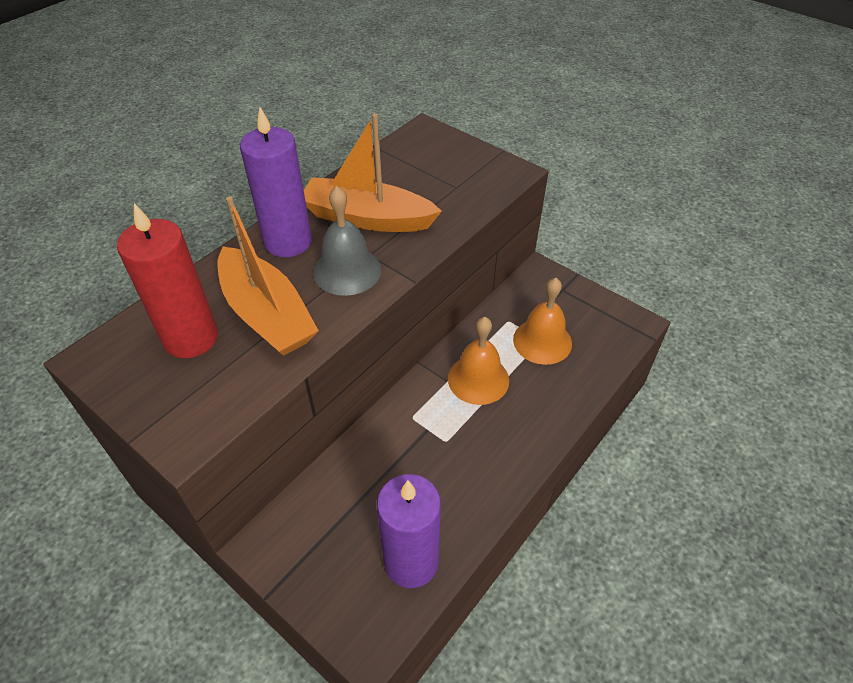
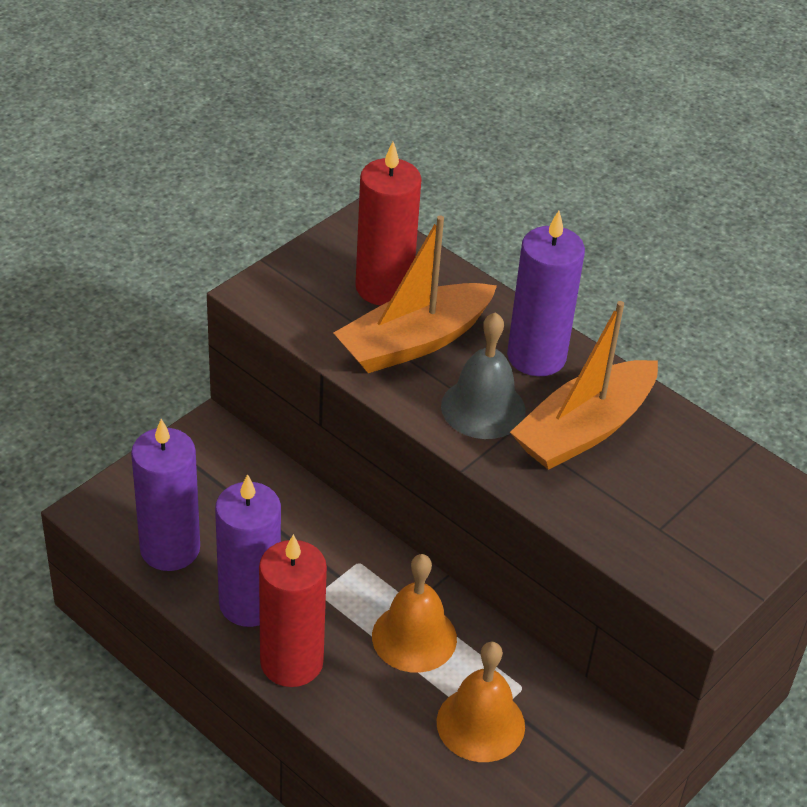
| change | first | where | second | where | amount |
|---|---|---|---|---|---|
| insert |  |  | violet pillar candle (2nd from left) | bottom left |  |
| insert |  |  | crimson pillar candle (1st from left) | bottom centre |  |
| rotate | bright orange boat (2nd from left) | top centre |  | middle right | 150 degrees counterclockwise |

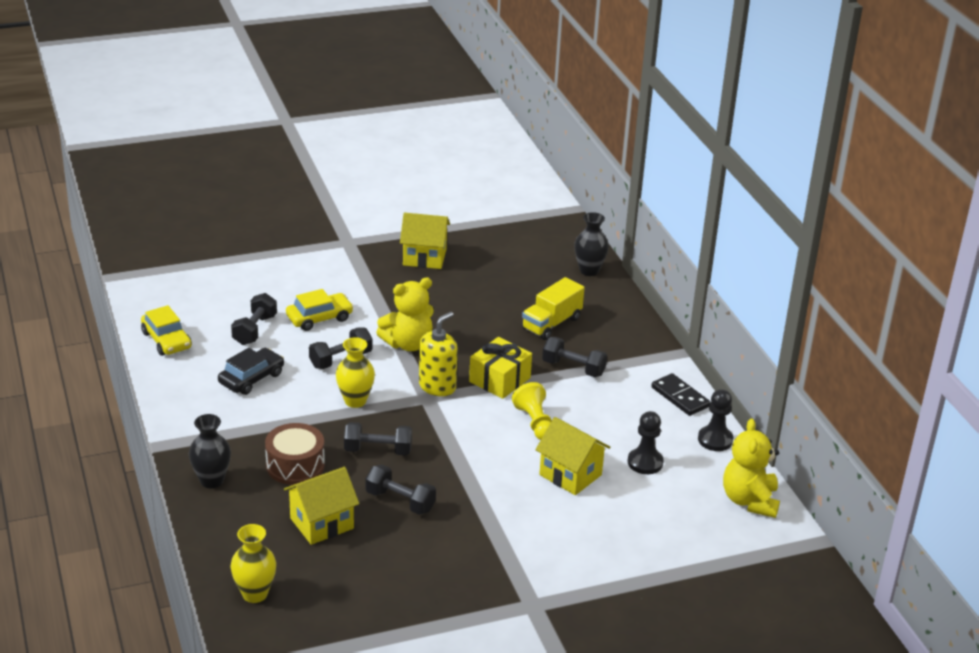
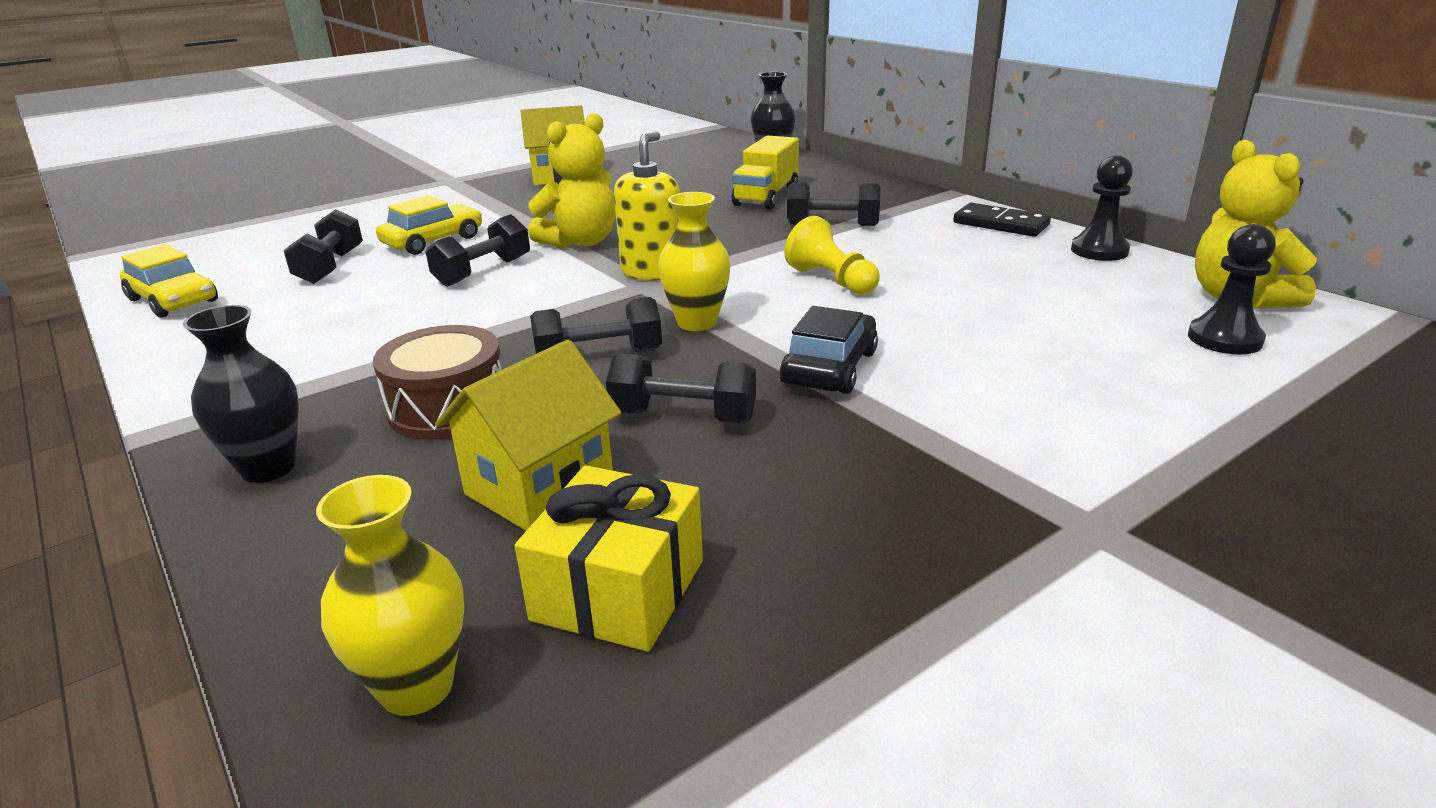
| change | first | where | second | where | amount |
|---|---|---|---|---|---|
| move | bright yellow present | centre |  | bottom centre |  |
| move | bright yellow tall vase (2nd from left) | centre |  | top centre |  |
| move | ebony toy car | middle left |  | centre |  |
| move | ebony chess pawn (1st from left in the first image) | bottom centre | ebony chess pawn (2nd from left) | middle right |  |
| delete | bright yellow cottage (3rd from left) | bottom centre |  |  |  |

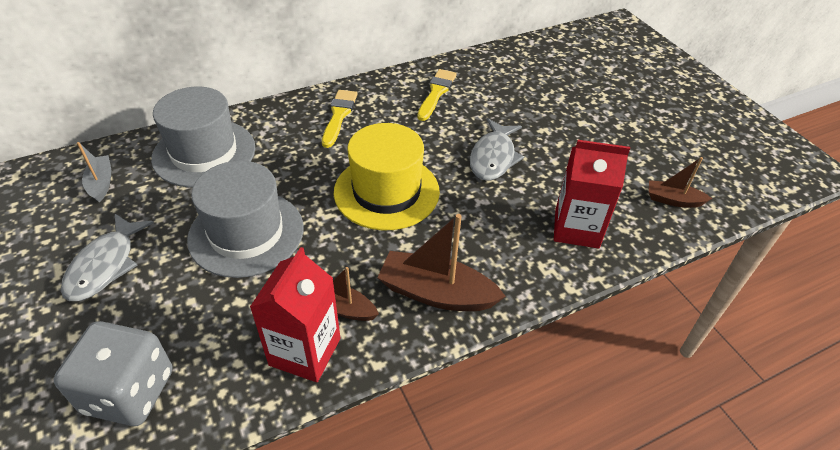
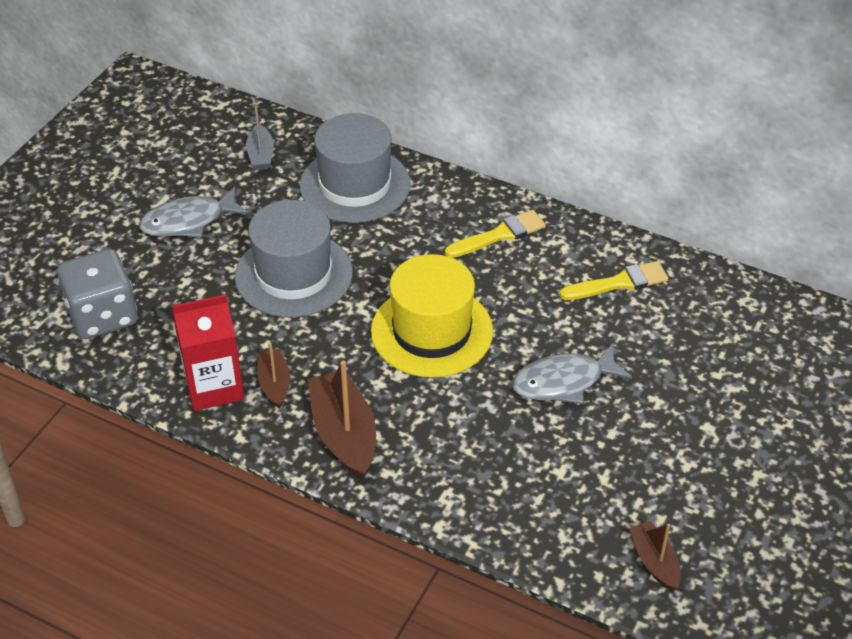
| change | first | where | second | where | amount |
|---|---|---|---|---|---|
| rotate | grey boat | middle left |  | top left | 135 degrees clockwise |
| delete | crimson carton (2nd from left) | middle right |  |  |  |

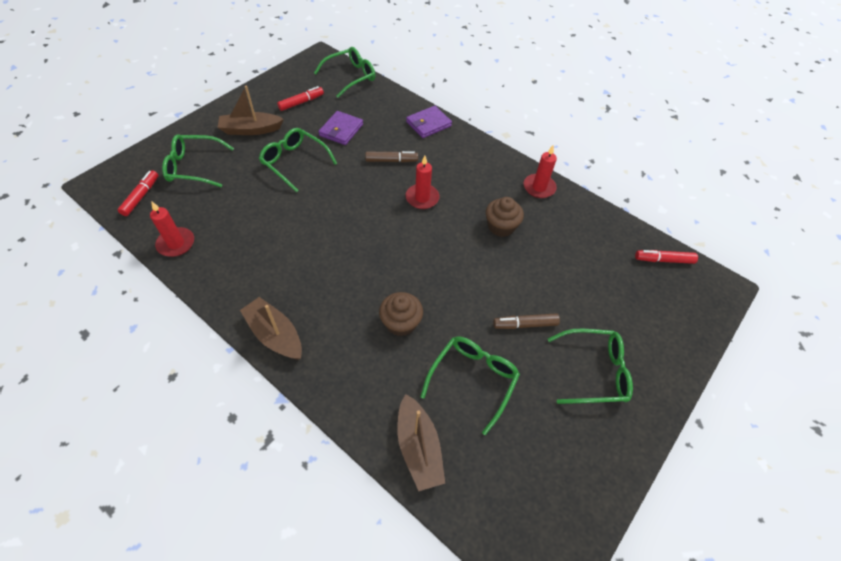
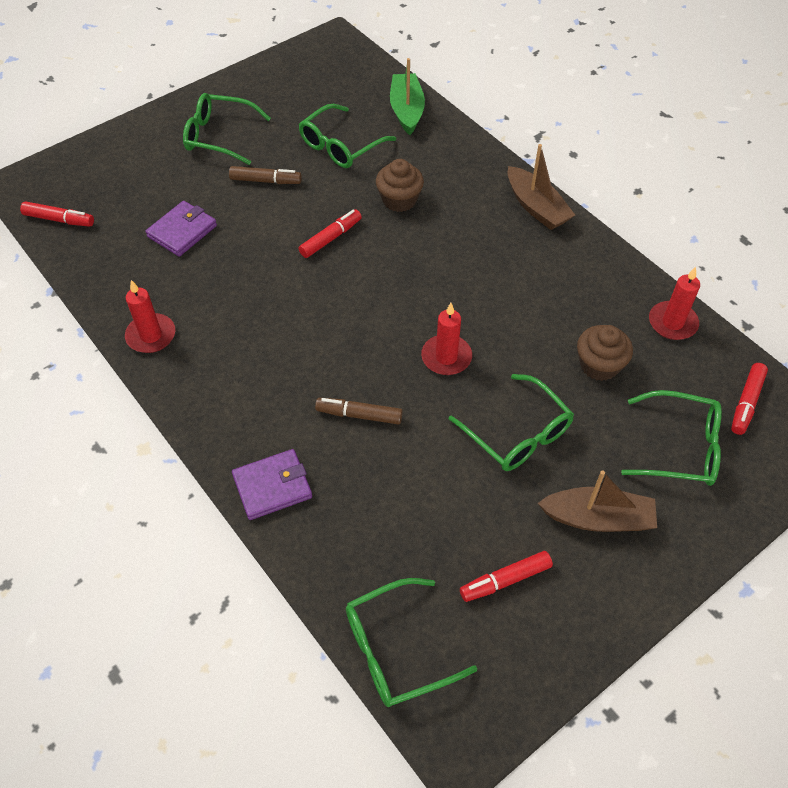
| change | first | where | second | where | amount |
|---|---|---|---|---|---|
| move | violet card wallet (1st from left) | top centre |  | top left |  |
| insert |  |  | crimson marker pen (2nd from left) | top centre |  |
| recolor | dark brown boat (3rd from left) | bottom centre | leaf-green boat | top centre |  |
| move | crimson pillar candle (2nd from left) | top centre |  | centre |  |
| move | dark brown fairy cake (2nd from left) | centre |  | middle right |  |

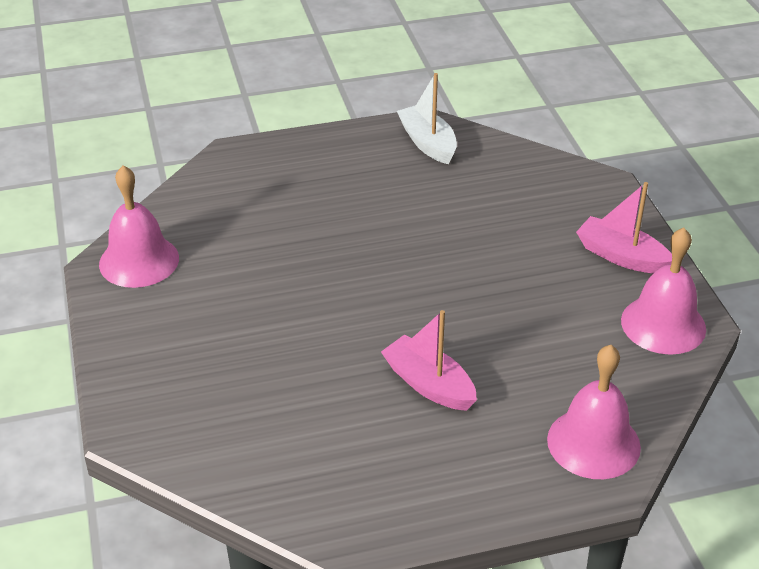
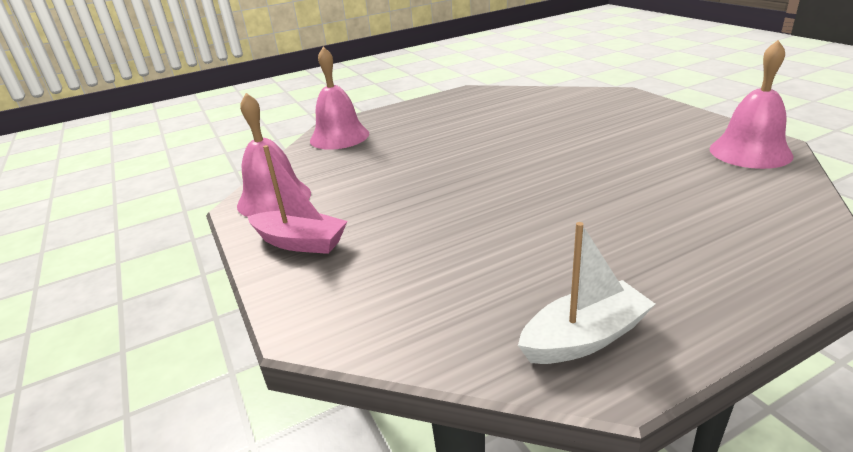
| change | first | where | second | where | amount |
|---|---|---|---|---|---|
| rotate | white boat | top centre |  | middle right | 75 degrees counterclockwise |
| delete | rosy boat (1st from left) | centre |  |  |  |

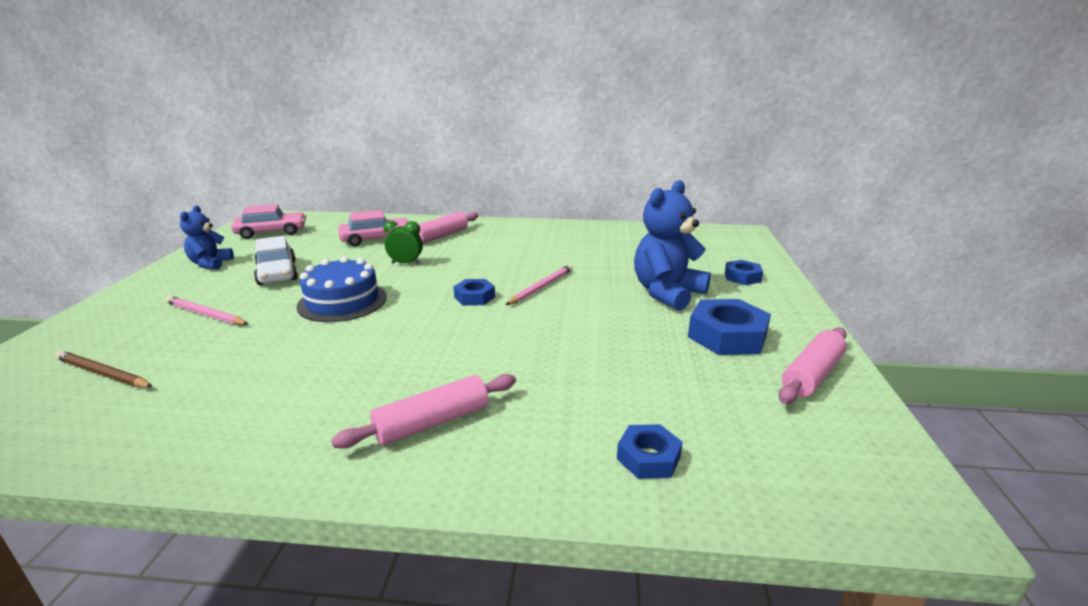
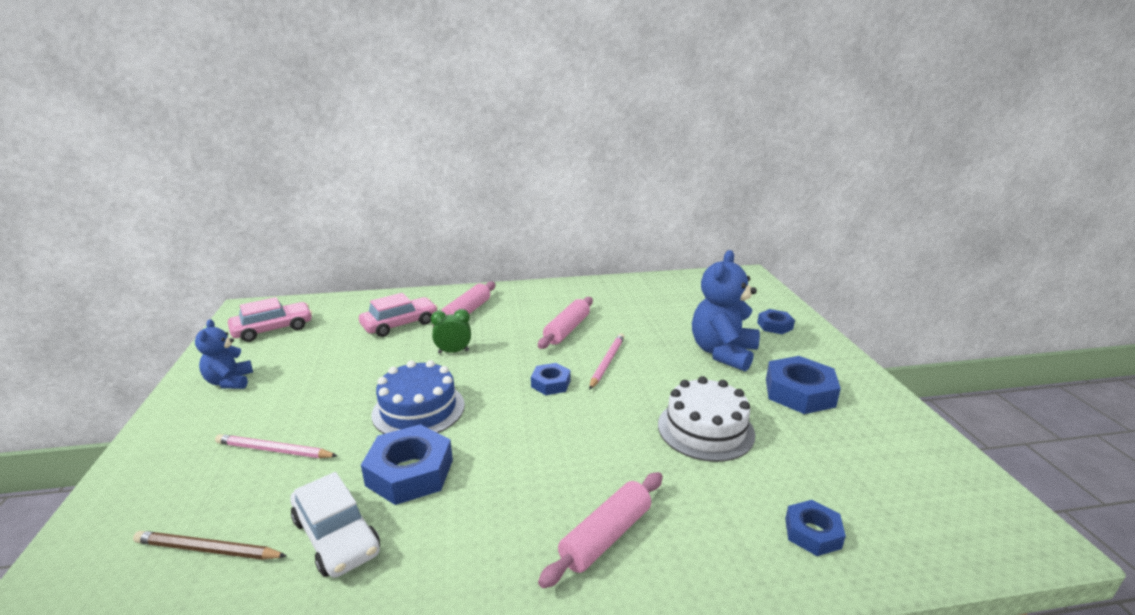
| change | first | where | second | where | amount |
|---|---|---|---|---|---|
| move | white toy car | middle left |  | bottom left |  |
| insert |  |  | blue hex nut (1st from left) | bottom centre |  |
| move | rosy rolling pin (3rd from left in the first image) | middle right | rosy rolling pin (2nd from left) | centre |  |
| insert |  |  | white cake | bottom centre |  |

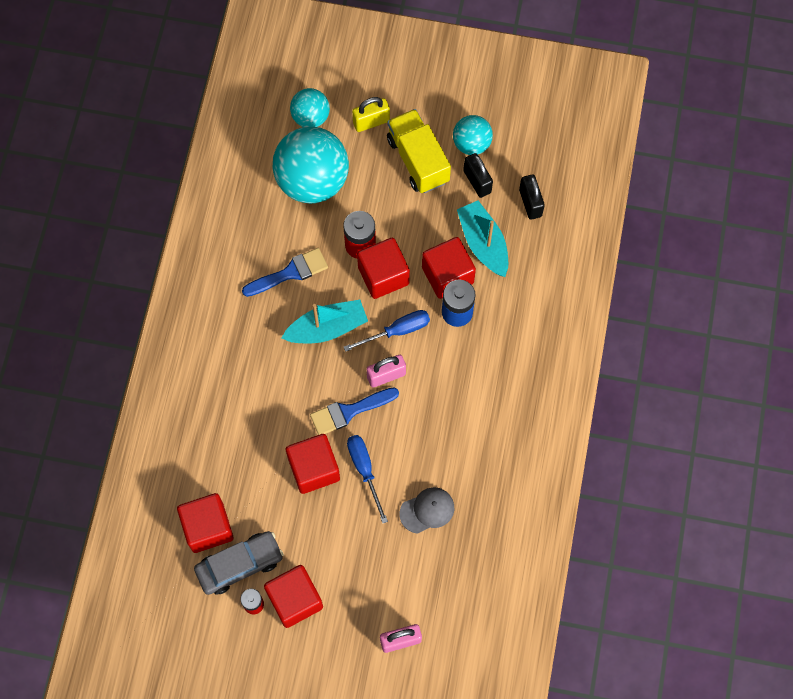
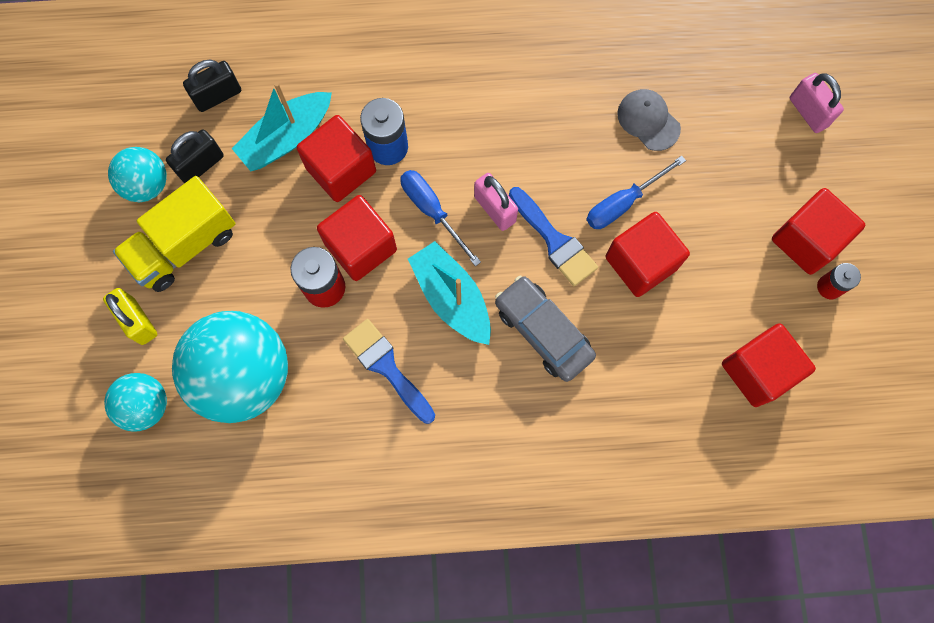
| change | first | where | second | where | amount |
|---|---|---|---|---|---|
| move | grey toy car | bottom left |  | centre |  |

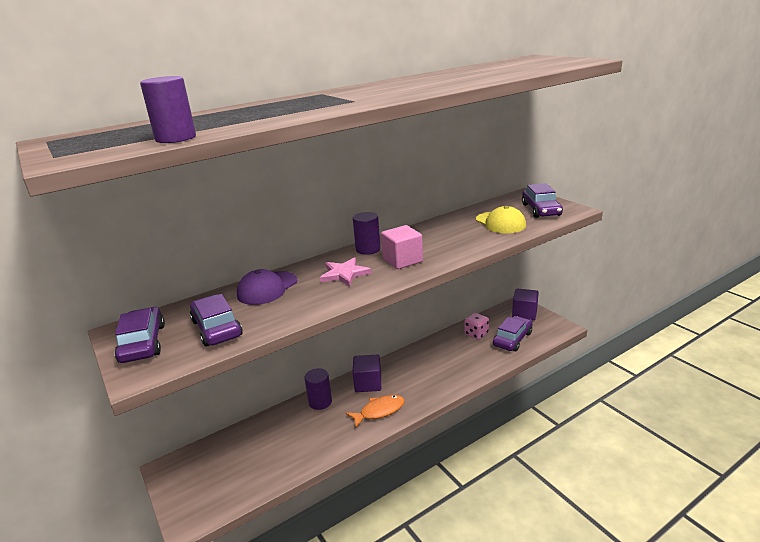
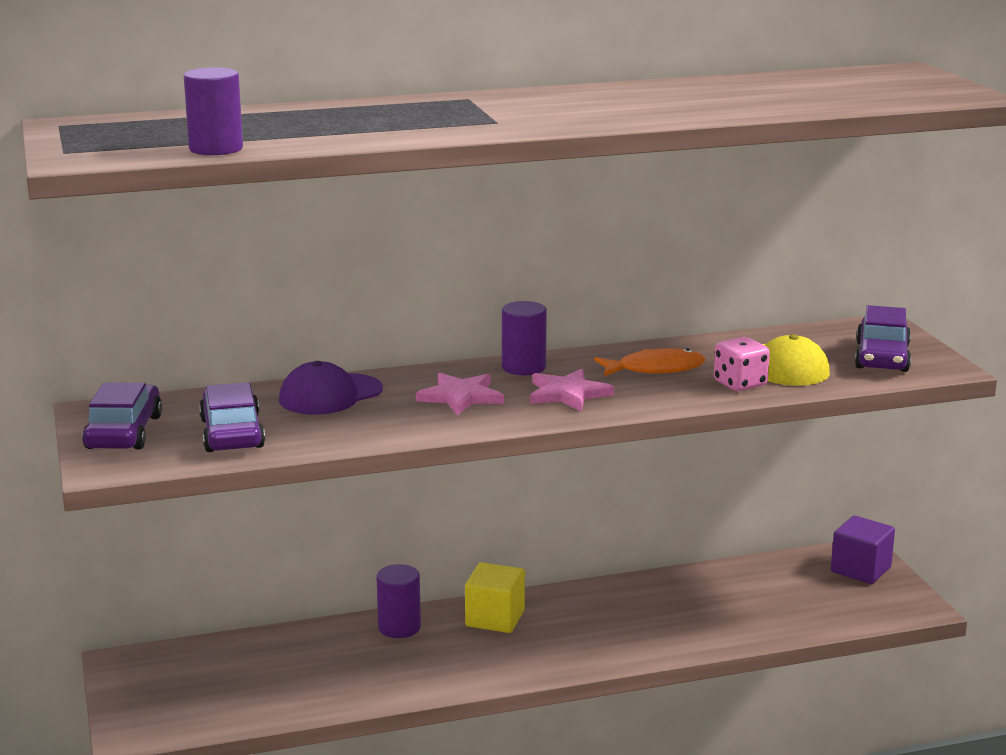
| change | first | where | second | where | amount |
|---|---|---|---|---|---|
| recolor | violet solid cube (1st from left) | bottom centre | bright yellow solid cube | bottom centre |  |
| replace | rosy solid cube | centre | rosy star (2nd from left) | centre |  |
| move | bright orange fish figure | bottom centre |  | centre |  |
| move | rosy die | centre |  | middle right |  |
| delete | violet toy car (3rd from left) | middle right |  |  |  |

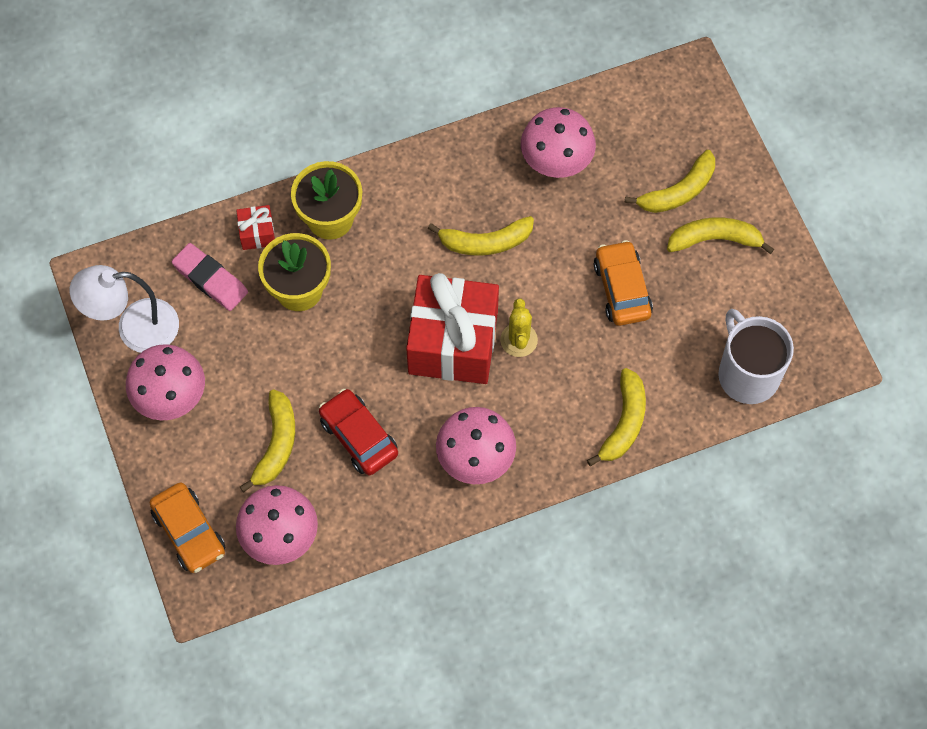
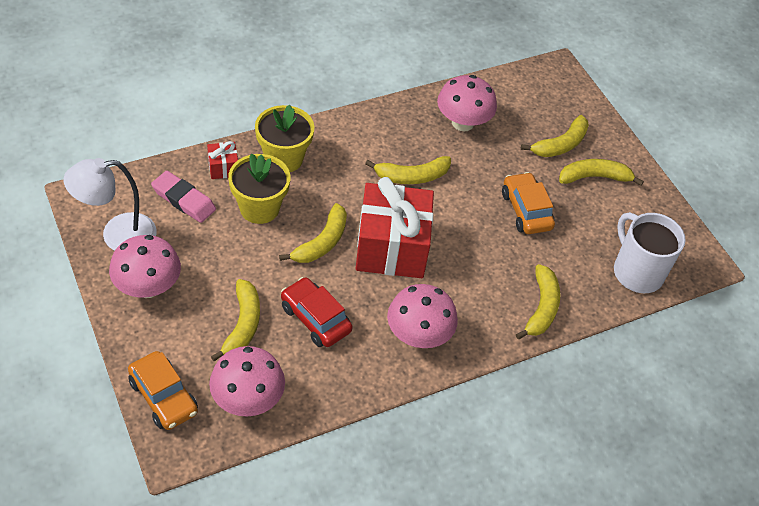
| change | first | where | second | where | amount |
|---|---|---|---|---|---|
| insert |  |  | bright yellow banana (2nd from left) | centre |  |
| delete | bright yellow cactus | centre |  |  |  |

